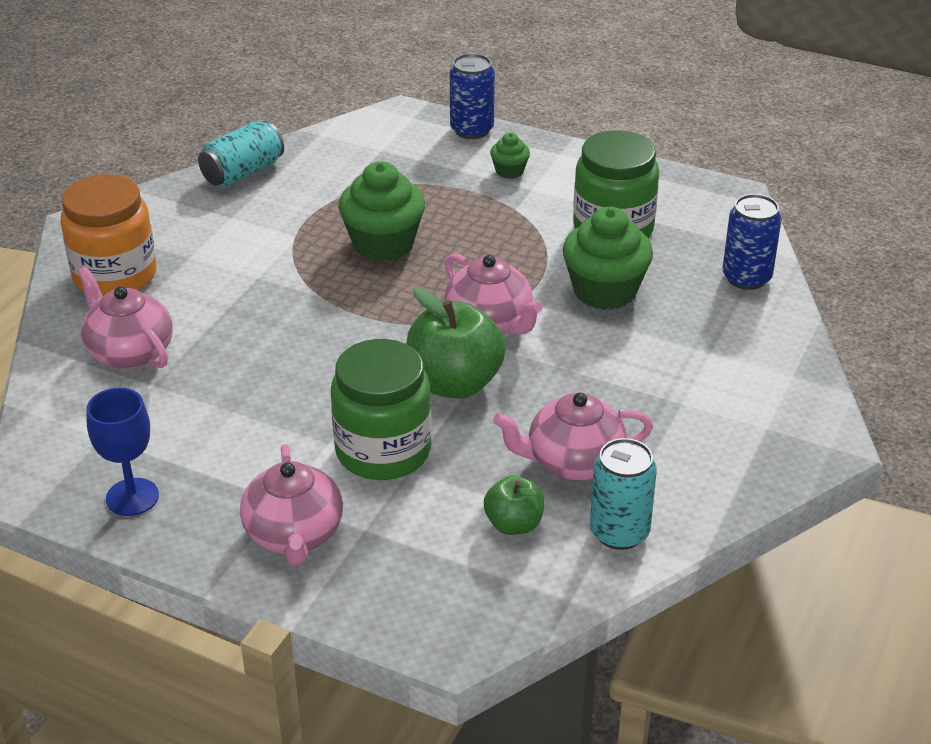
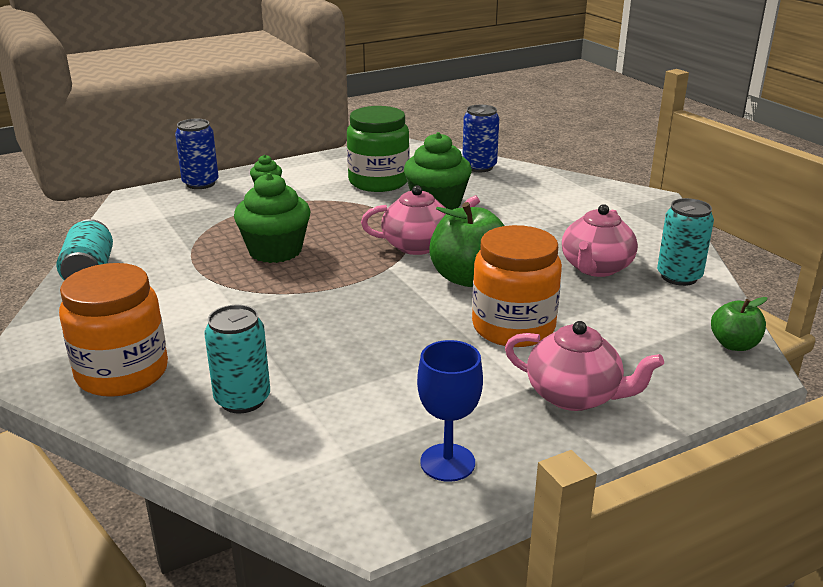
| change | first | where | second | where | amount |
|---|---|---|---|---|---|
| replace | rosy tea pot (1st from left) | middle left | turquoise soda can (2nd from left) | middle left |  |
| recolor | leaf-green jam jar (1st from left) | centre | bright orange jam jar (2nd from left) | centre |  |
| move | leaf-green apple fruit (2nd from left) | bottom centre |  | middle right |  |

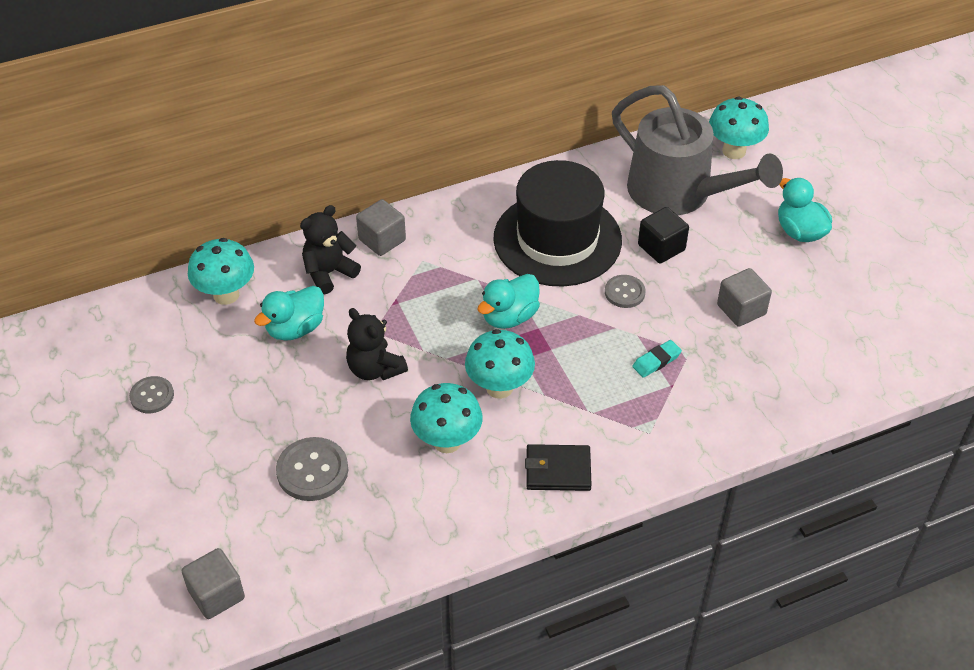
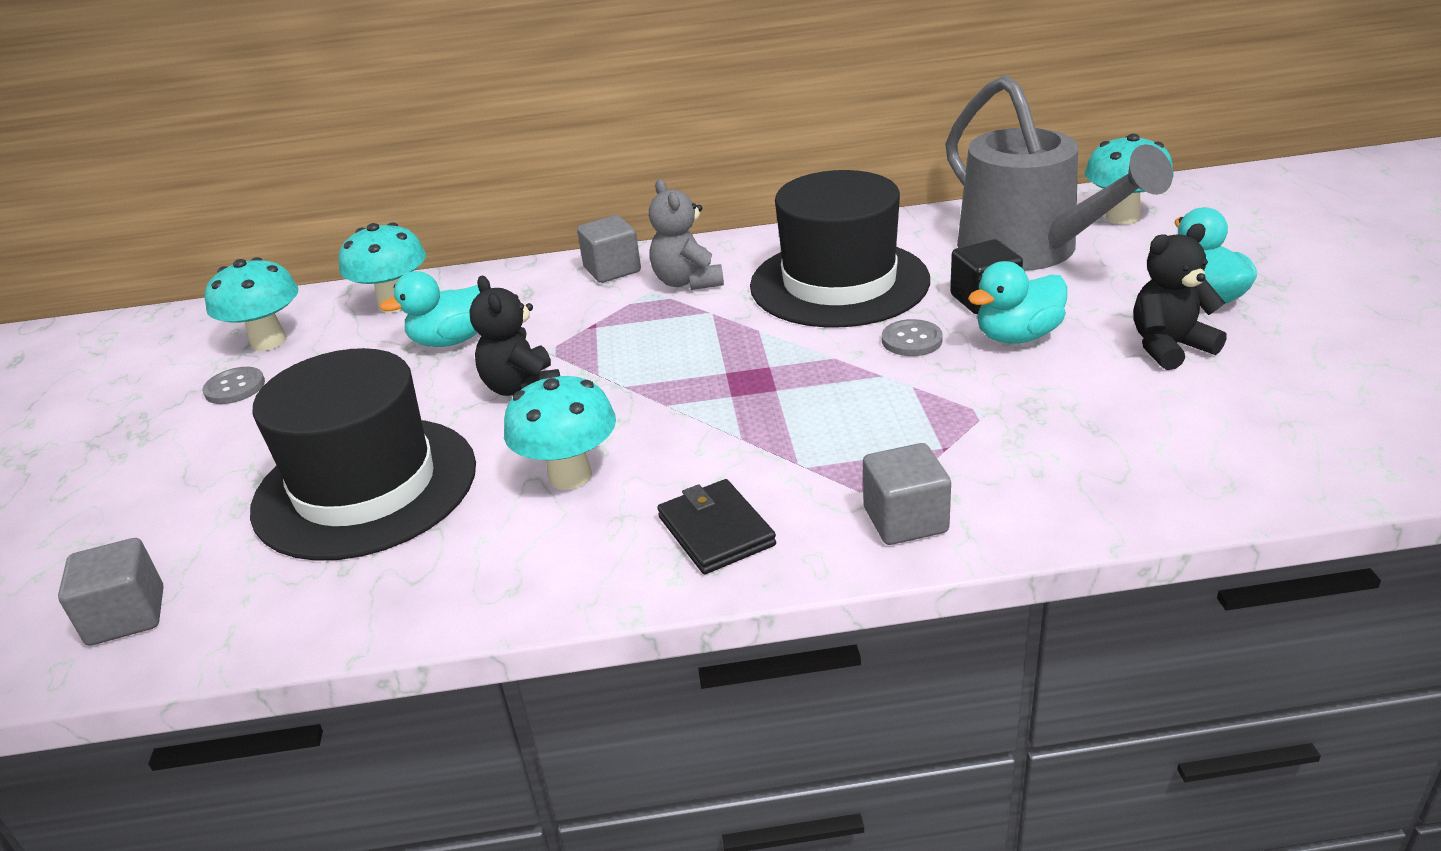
| change | first | where | second | where | amount |
|---|---|---|---|---|---|
| move | turquoise toadstool (3rd from left in the first image) | centre | turquoise toadstool (1st from left) | middle left |  |
| replace | grey shirt button (2nd from left) | bottom left | ebony top hat (1st from left) | middle left |  |
| insert |  |  | grey teddy | top centre |  |
| rotate | ebony card wallet | bottom centre |  | centre | 45 degrees clockwise |
| move | grey solid cube (3rd from left) | middle right |  | centre |  |
| move | turquoise duck (2nd from left) | centre |  | middle right |  |
| move | ebony teddy (1st from left in the first image) | centre | ebony teddy (2nd from left) | middle right |  |
| delete | turquoise gum eraser | middle right |  |  |  |

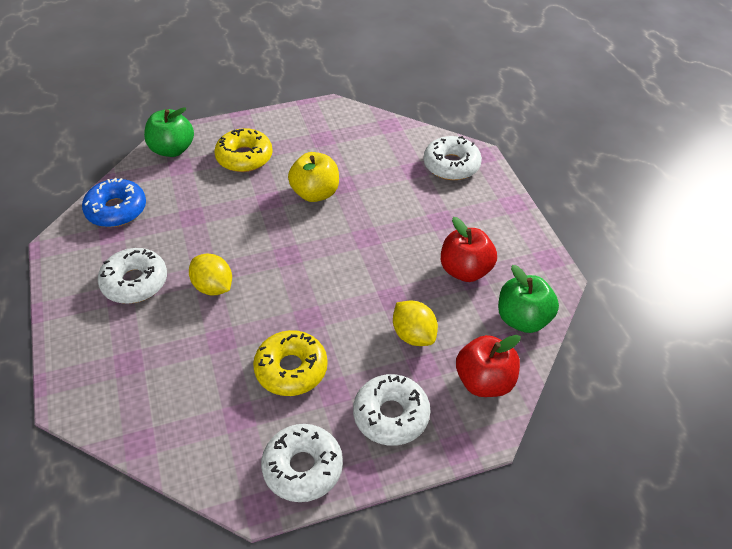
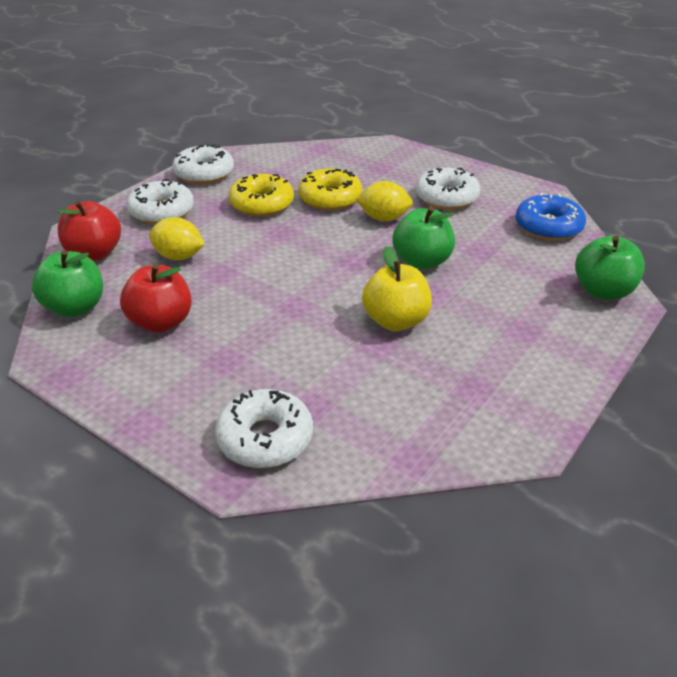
| change | first | where | second | where | amount |
|---|---|---|---|---|---|
| move | bright yellow donut (1st from left in the first image) | top left | bright yellow donut (2nd from left) | top centre |  |
| insert |  |  | leaf-green apple fruit (2nd from left) | centre |  |

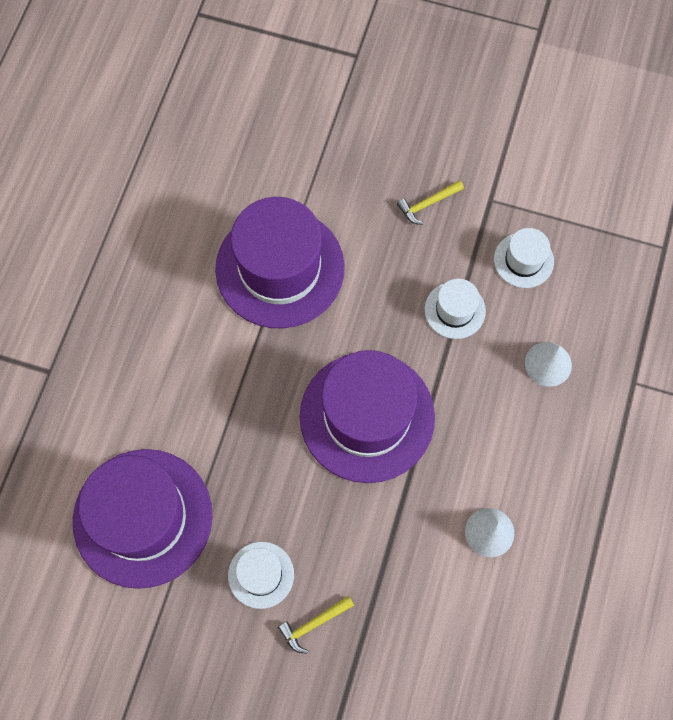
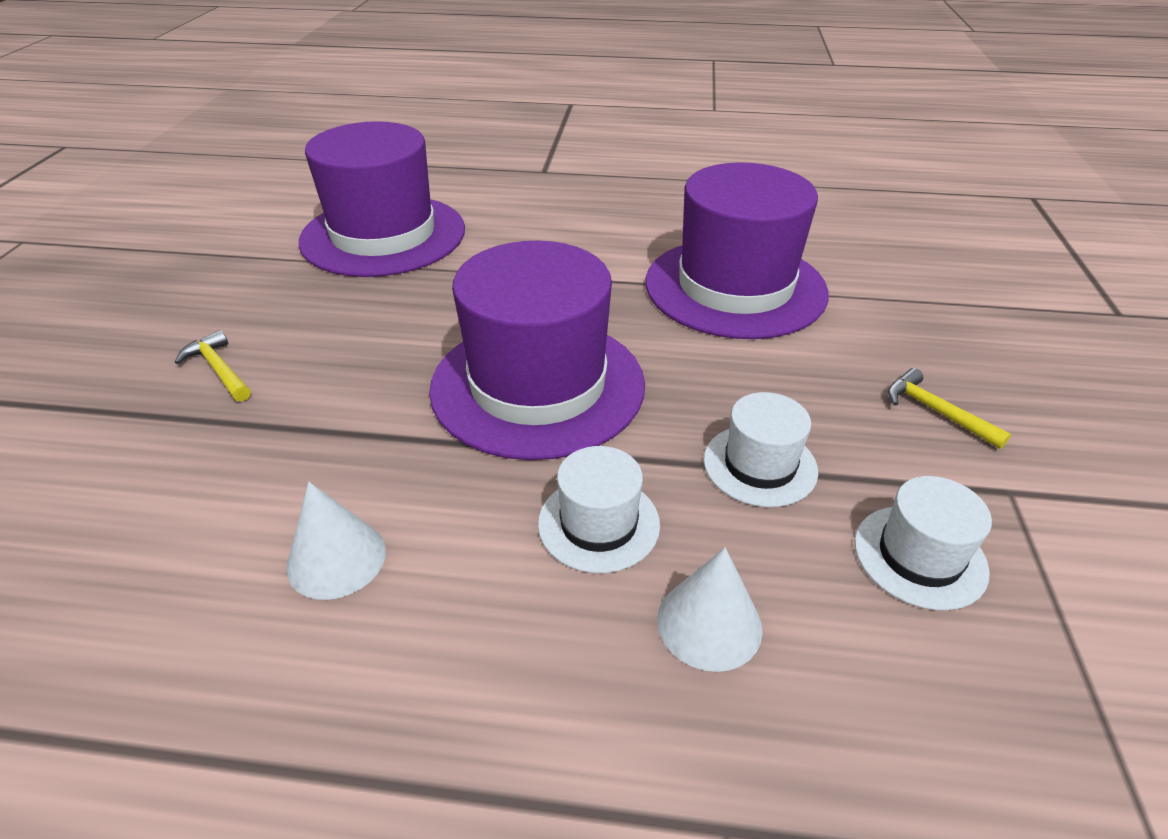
| change | first | where | second | where | amount |
|---|---|---|---|---|---|
| move | white top hat (1st from left) | bottom centre |  | centre |  |

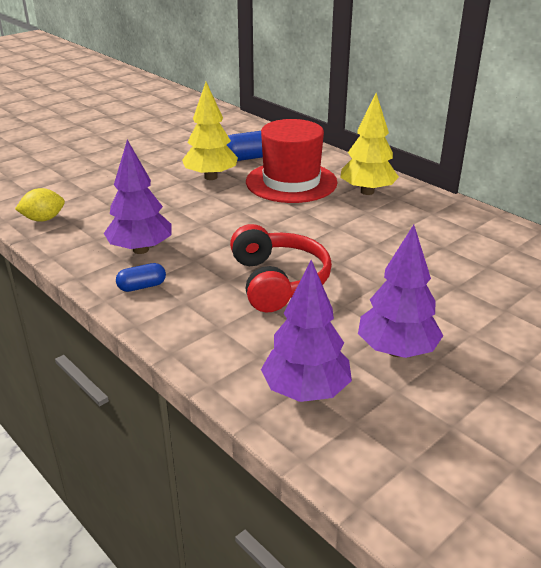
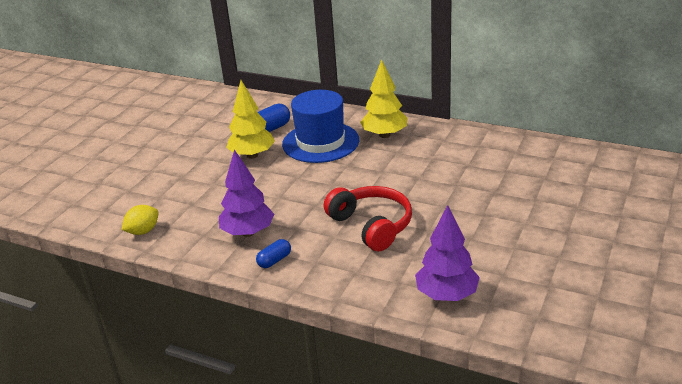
| change | first | where | second | where | amount |
|---|---|---|---|---|---|
| recolor | crimson top hat | top centre | blue top hat | top centre |  |
| delete | violet tree (3rd from left) | middle right |  |  |  |

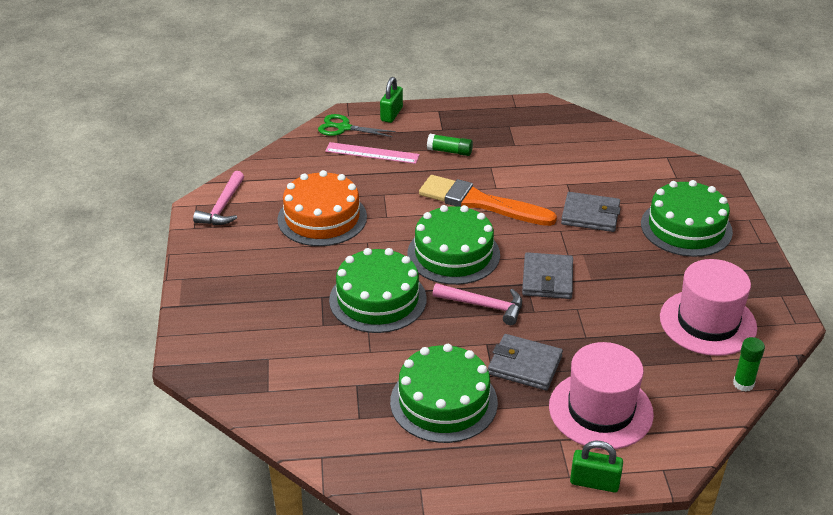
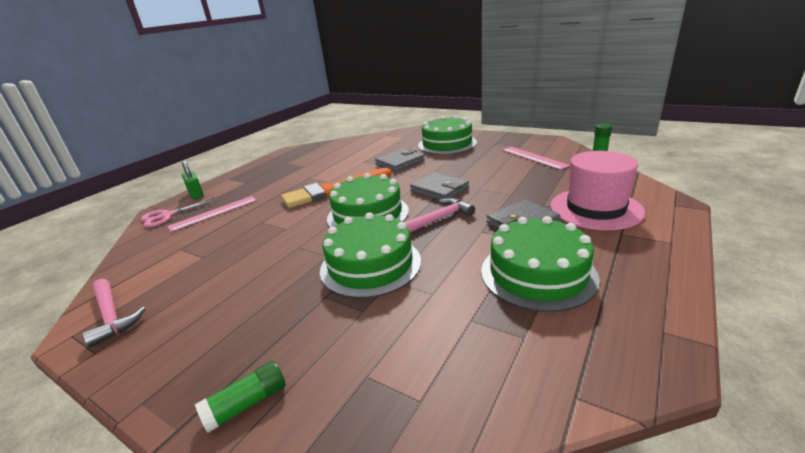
| change | first | where | second | where | amount |
|---|---|---|---|---|---|
| recolor | leaf-green shears | top centre | rosy shears | middle left |  |
| move | leaf-green stick of glue (1st from left) | top centre |  | bottom left |  |
| replace | rosy top hat (2nd from left) | middle right | rosy straightedge (2nd from left) | centre |  |
| delete | bright orange cake | centre |  |  |  |
| delete | leaf-green padlock (2nd from left) | bottom right |  |  |  |

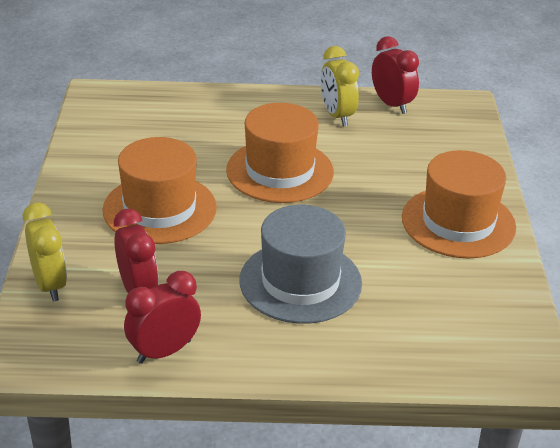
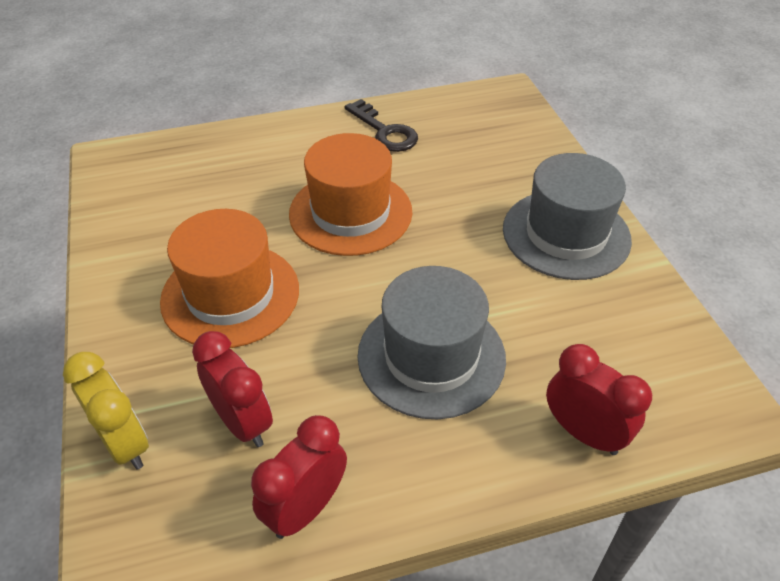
| change | first | where | second | where | amount |
|---|---|---|---|---|---|
| replace | bright yellow clock (2nd from left) | top centre | ebony door key | top centre |  |
| recolor | bright orange top hat (3rd from left) | middle right | grey top hat (2nd from left) | middle right |  |
| move | crimson clock (3rd from left) | top right |  | bottom right |  |

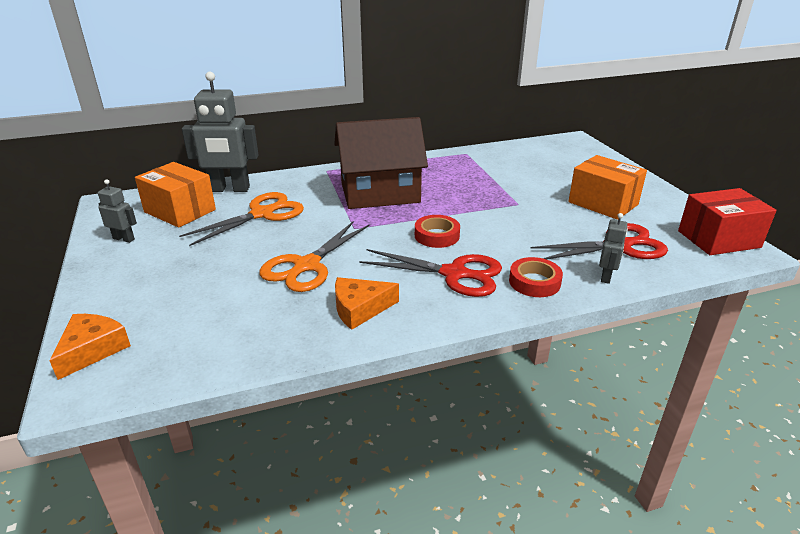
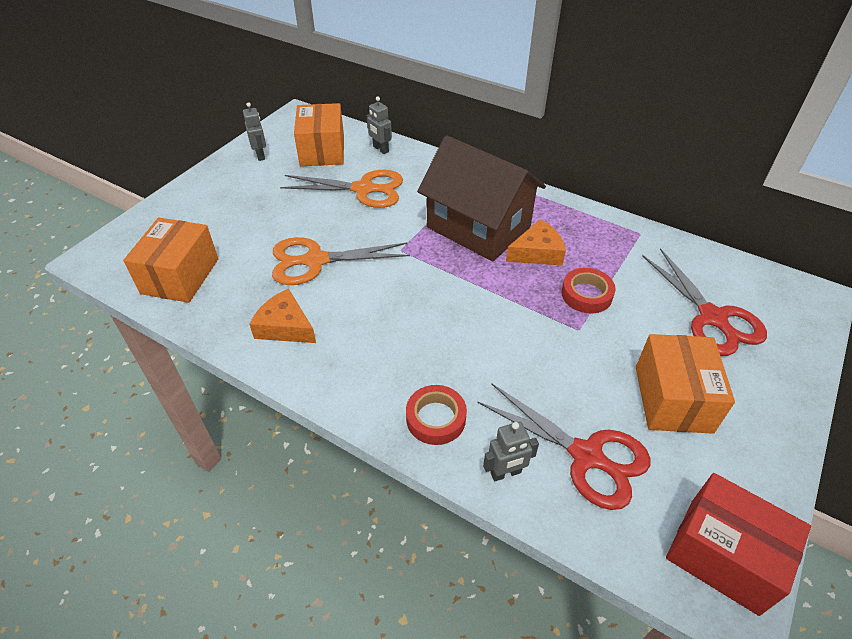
| change | first | where | second | where | amount |
|---|---|---|---|---|---|
| insert |  |  | bright orange package (1st from left) | middle left |  |
| resize | grey toy robot (2nd from left) | top left |  | top centre | x0.48 |
| move | bright orange cheese (1st from left in the first image) | middle left | bright orange cheese (2nd from left) | centre |  |
| move | crimson tape (1st from left in the first image) | centre | crimson tape (2nd from left) | middle right |  |
| move | crimson shears (1st from left in the first image) | centre | crimson shears (2nd from left) | middle right |  |

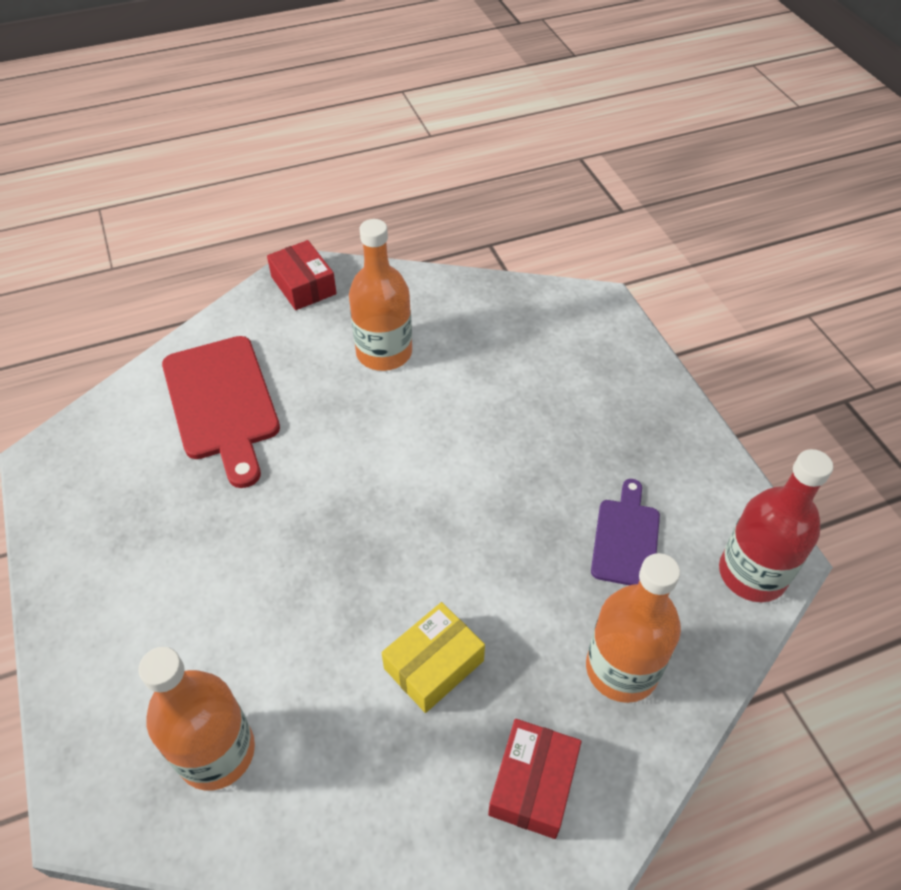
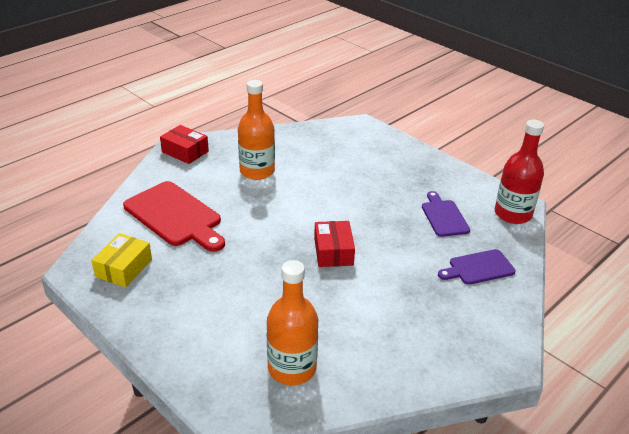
| change | first | where | second | where | amount |
|---|---|---|---|---|---|
| move | bright yellow package | bottom centre |  | middle left |  |
| move | crimson package (2nd from left) | bottom centre |  | centre |  |
| replace | bright orange flask (3rd from left) | bottom right | violet bread board (2nd from left) | middle right |  |

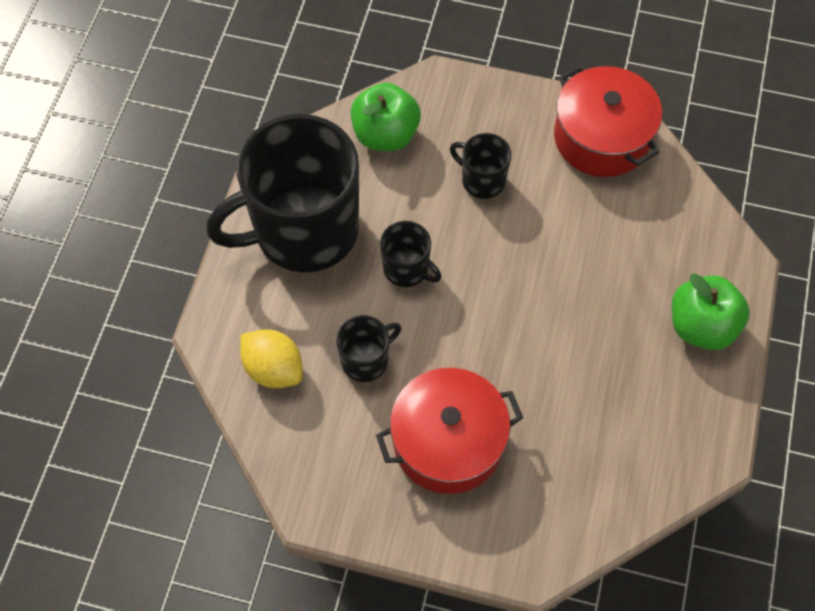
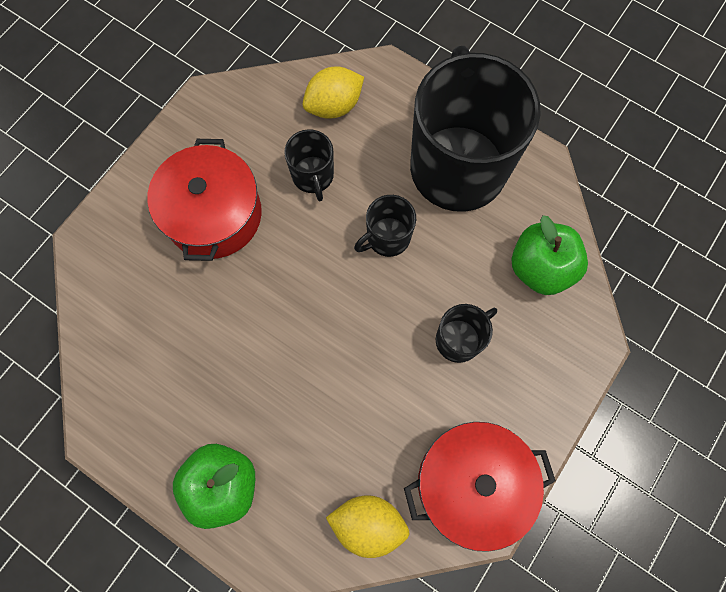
| change | first | where | second | where | amount |
|---|---|---|---|---|---|
| insert |  |  | bright yellow toy lemon (2nd from left) | bottom centre |  |

